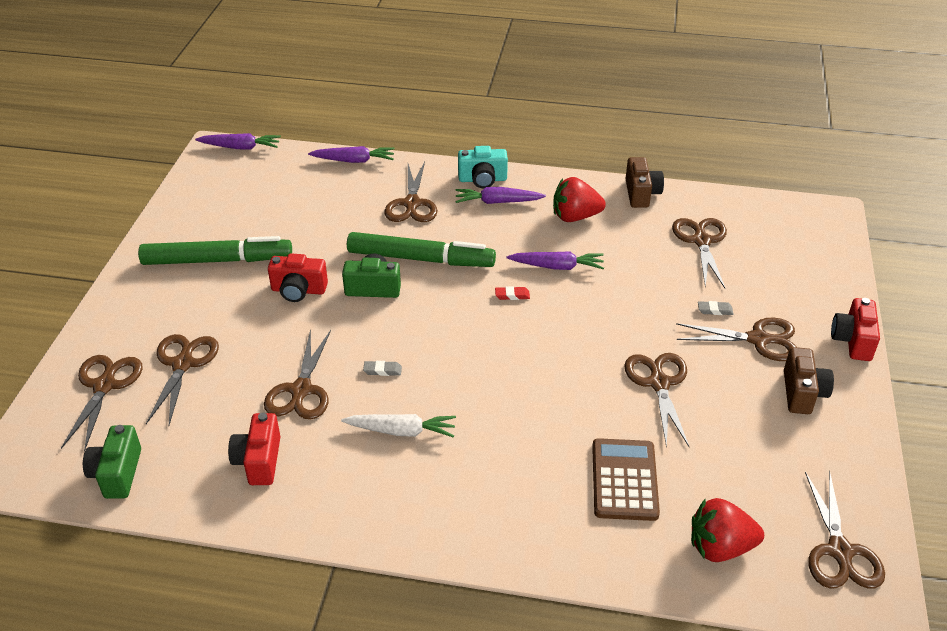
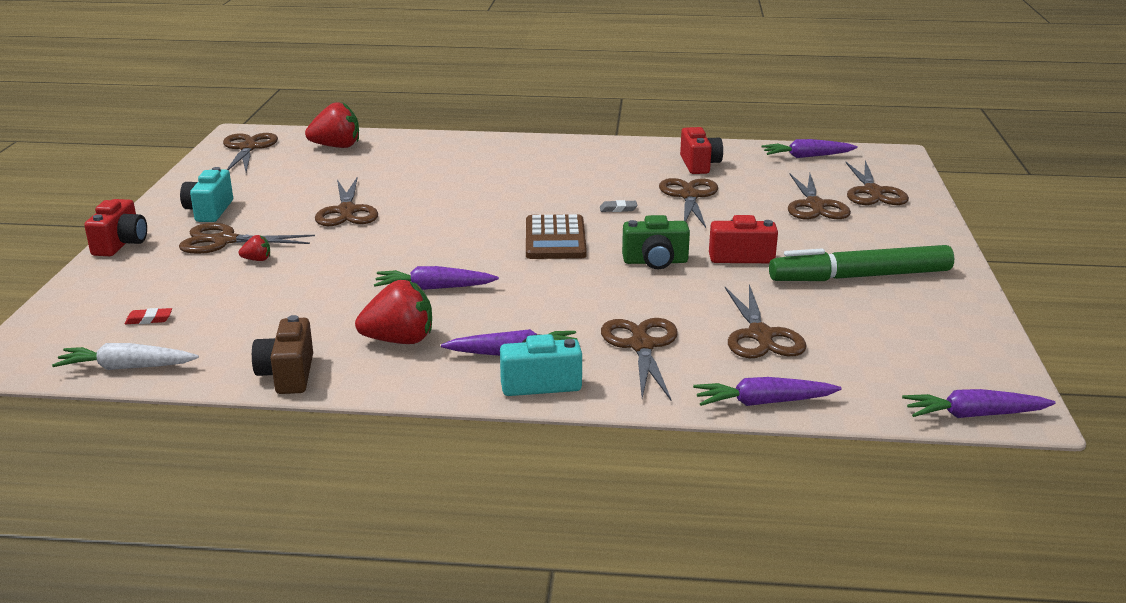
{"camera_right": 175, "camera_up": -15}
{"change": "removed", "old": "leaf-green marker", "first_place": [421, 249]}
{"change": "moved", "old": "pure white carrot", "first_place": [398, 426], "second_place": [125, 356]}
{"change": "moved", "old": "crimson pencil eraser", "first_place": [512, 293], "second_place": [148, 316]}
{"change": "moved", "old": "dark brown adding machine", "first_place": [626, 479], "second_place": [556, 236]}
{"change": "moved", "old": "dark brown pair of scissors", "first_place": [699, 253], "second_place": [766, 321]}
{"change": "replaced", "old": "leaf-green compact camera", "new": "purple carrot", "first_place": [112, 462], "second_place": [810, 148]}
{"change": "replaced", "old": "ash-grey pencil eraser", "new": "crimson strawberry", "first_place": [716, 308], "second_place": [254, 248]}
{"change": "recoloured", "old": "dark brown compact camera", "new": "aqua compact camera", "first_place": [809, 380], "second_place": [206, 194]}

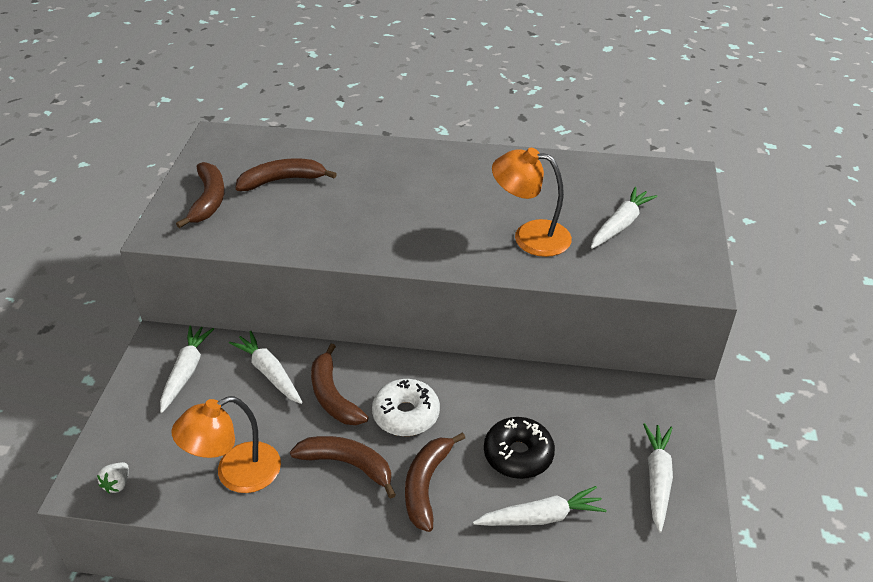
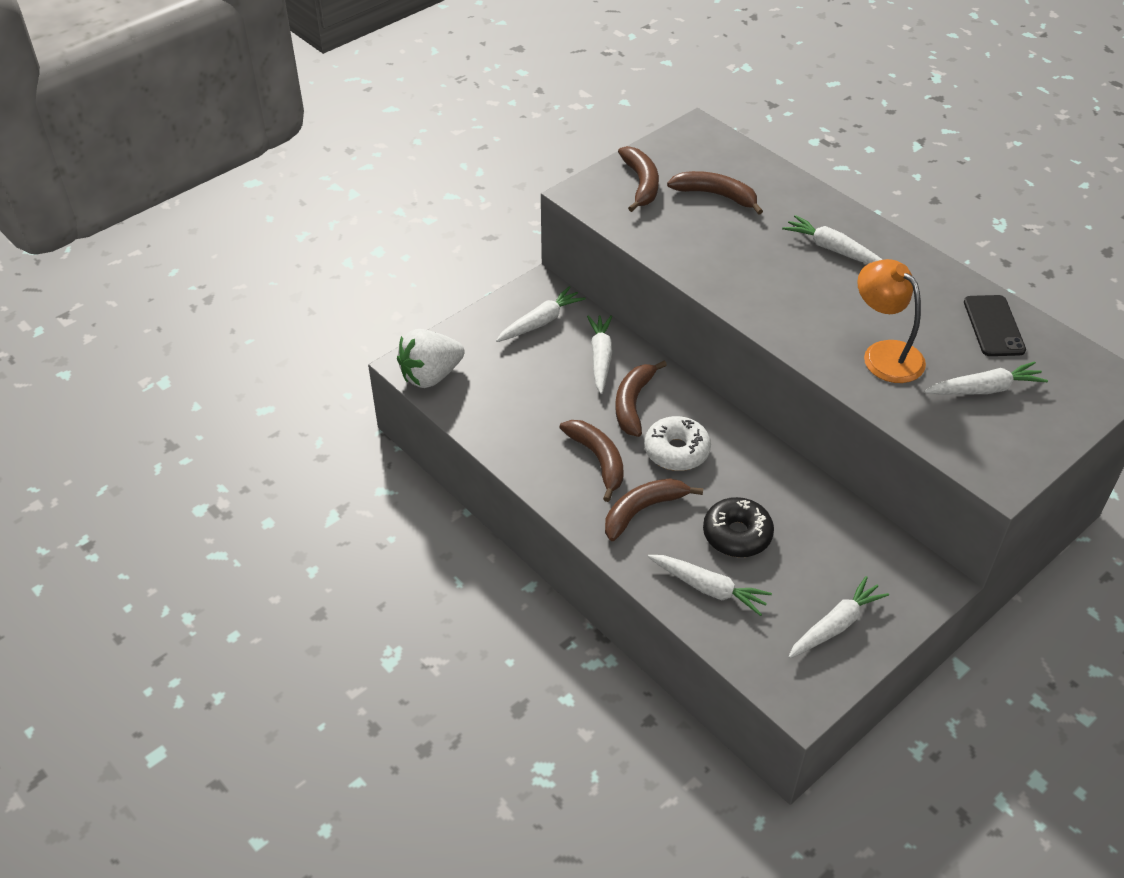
{"camera_right": 40, "camera_up": 5}
{"change": "removed", "old": "orange reading lamp", "first_place": [226, 444]}
{"change": "added", "new": "pure white carrot", "second_place": [832, 239]}
{"change": "added", "new": "jet-black smartphone", "second_place": [995, 325]}
{"change": "turned", "old": "dark brown banana fruit", "first_place": [200, 195], "second_place": [638, 179], "degrees": -45}
{"change": "resized", "old": "pure white strawberry", "first_place": [113, 478], "second_place": [431, 358], "factor": 2.3}

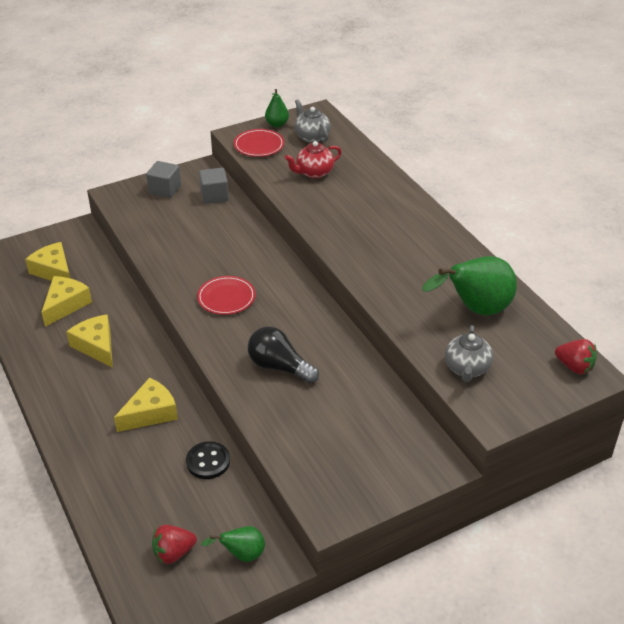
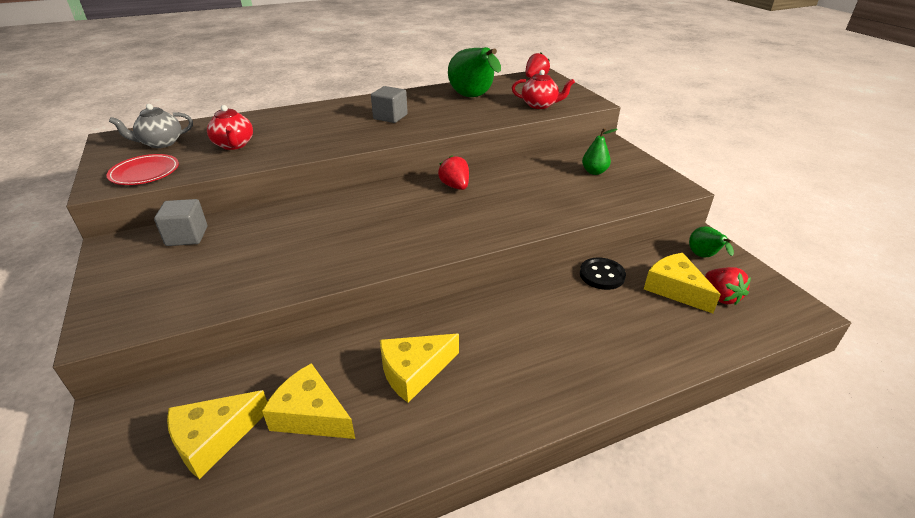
{"camera_right": -85, "camera_up": -5}
{"change": "removed", "old": "crimson plate", "first_place": [226, 295]}
{"change": "removed", "old": "jet-black light bulb", "first_place": [283, 355]}
{"change": "added", "new": "crimson strawberry", "second_place": [453, 172]}
{"change": "moved", "old": "golden cheese wedge", "first_place": [146, 404], "second_place": [682, 283]}
{"change": "moved", "old": "ash-grey cube", "first_place": [163, 179], "second_place": [389, 104]}
{"change": "moved", "old": "leaf-green pear", "first_place": [277, 108], "second_place": [599, 151]}
{"change": "recoloured", "old": "ash-grey china teapot", "new": "crimson china teapot", "first_place": [469, 353], "second_place": [543, 89]}

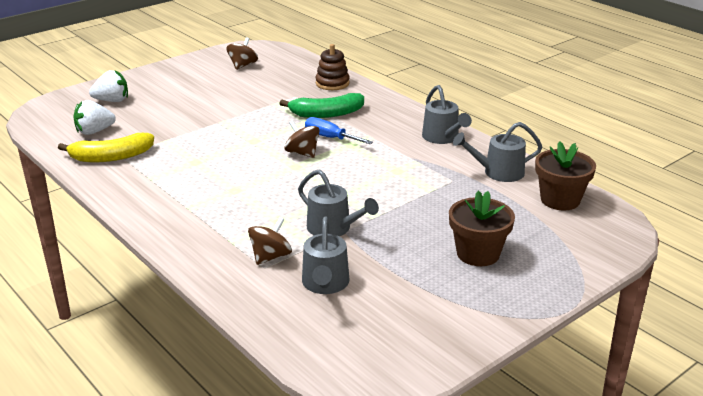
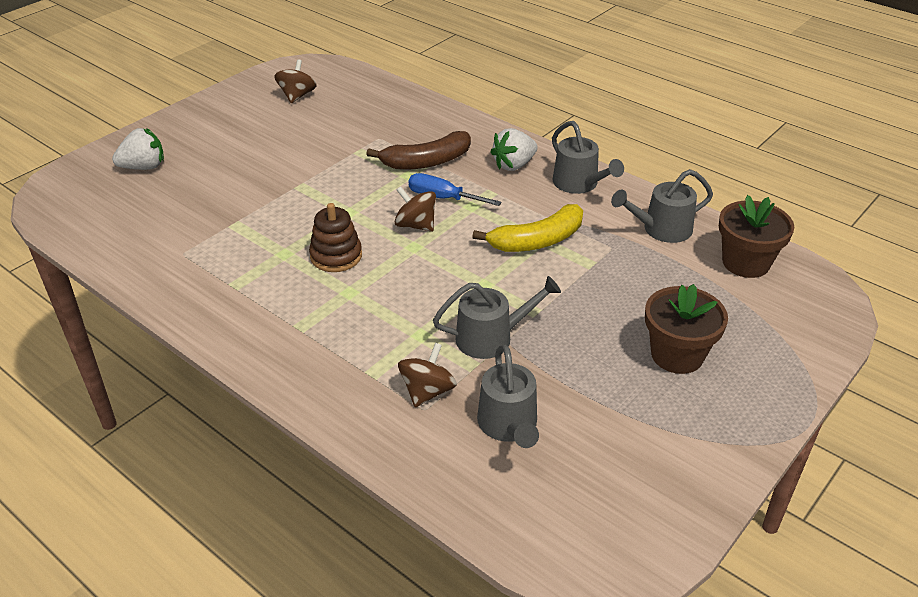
{"camera_right": -10, "camera_up": 10}
{"change": "moved", "old": "golden banana fruit", "first_place": [106, 147], "second_place": [527, 228]}
{"change": "moved", "old": "pure white strawberry", "first_place": [95, 117], "second_place": [513, 149]}
{"change": "moved", "old": "dark brown ring stacker", "first_place": [333, 67], "second_place": [335, 237]}
{"change": "recoloured", "old": "leaf-green banana fruit", "new": "dark brown banana fruit", "first_place": [321, 105], "second_place": [418, 150]}
{"change": "turned", "old": "ash-grey watering can", "first_place": [338, 202], "second_place": [497, 317], "degrees": -45}

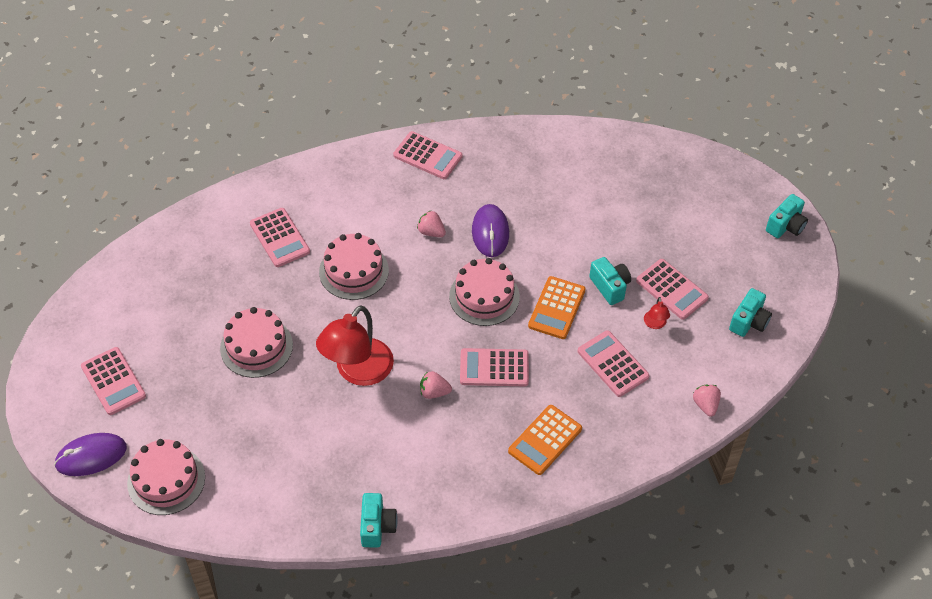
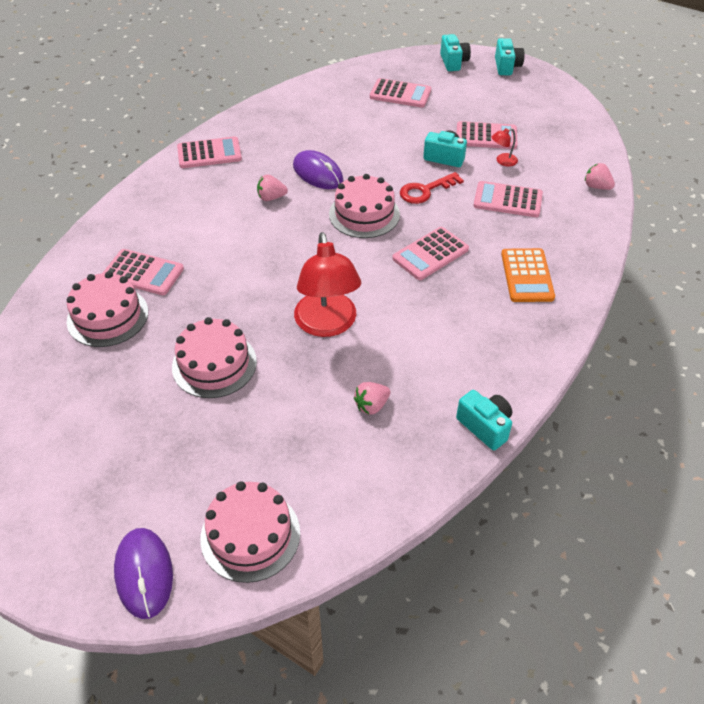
{"camera_right": -40, "camera_up": -5}
{"change": "moved", "old": "rosy adding machine", "first_place": [113, 381], "second_place": [400, 93]}
{"change": "moved", "old": "rosy layer cake", "first_place": [354, 266], "second_place": [107, 309]}
{"change": "moved", "old": "rosy strawberry", "first_place": [436, 385], "second_place": [372, 398]}
{"change": "moved", "old": "aqua compact camera", "first_place": [750, 312], "second_place": [455, 52]}
{"change": "replaced", "old": "orange adding machine", "new": "crimson key", "first_place": [557, 307], "second_place": [432, 188]}
{"change": "turned", "old": "purple PC mouse", "first_place": [90, 454], "second_place": [143, 573], "degrees": -45}
{"change": "turned", "old": "crimson reading lamp", "first_place": [657, 313], "second_place": [505, 147], "degrees": 105}

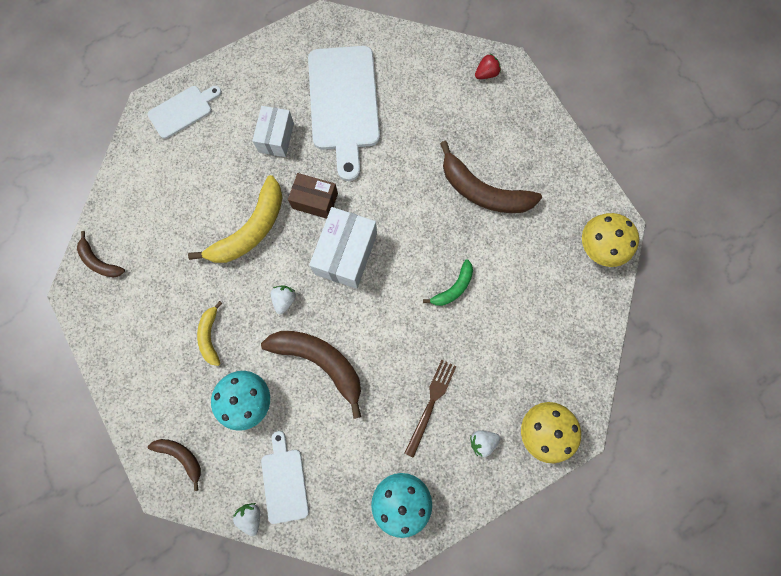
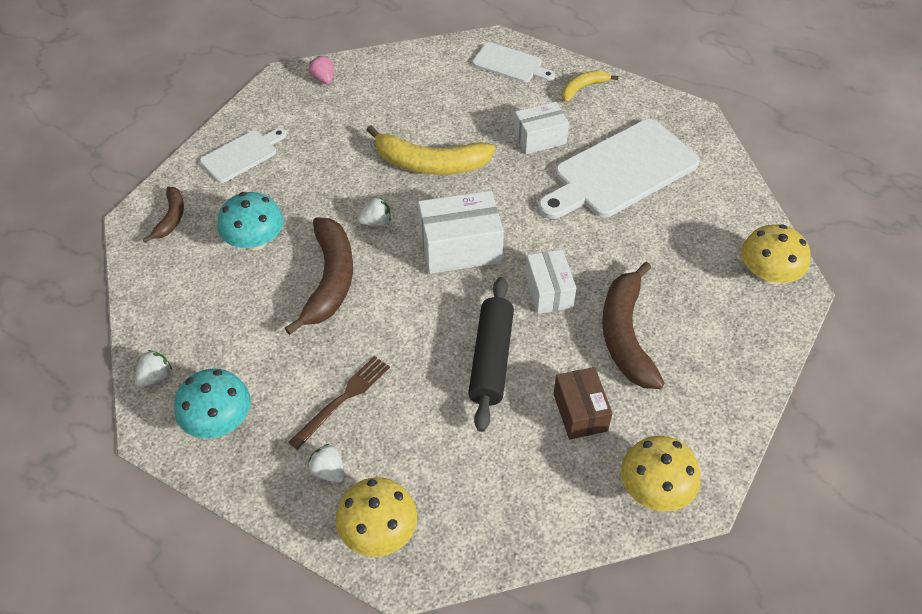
{"camera_right": 60, "camera_up": -25}
{"change": "added", "new": "pure white box", "second_place": [550, 281]}
{"change": "moved", "old": "golden banana fruit", "first_place": [209, 333], "second_place": [590, 86]}
{"change": "moved", "old": "pure white strawberry", "first_place": [246, 519], "second_place": [153, 368]}
{"change": "moved", "old": "pure white bread board", "first_place": [285, 477], "second_place": [243, 155]}
{"change": "moved", "old": "dark brown box", "first_place": [313, 196], "second_place": [583, 403]}
{"change": "replaced", "old": "dark brown banana fruit", "new": "rosy strawberry", "first_place": [101, 254], "second_place": [321, 70]}
{"change": "replaced", "old": "leaf-green banana fruit", "new": "jet-black rolling pin", "first_place": [448, 282], "second_place": [491, 354]}
{"change": "replaced", "old": "crimson strawberry", "new": "golden fungus", "first_place": [488, 66], "second_place": [776, 254]}
{"change": "turned", "old": "dark brown dinner fork", "first_place": [430, 409], "second_place": [339, 403], "degrees": -45}

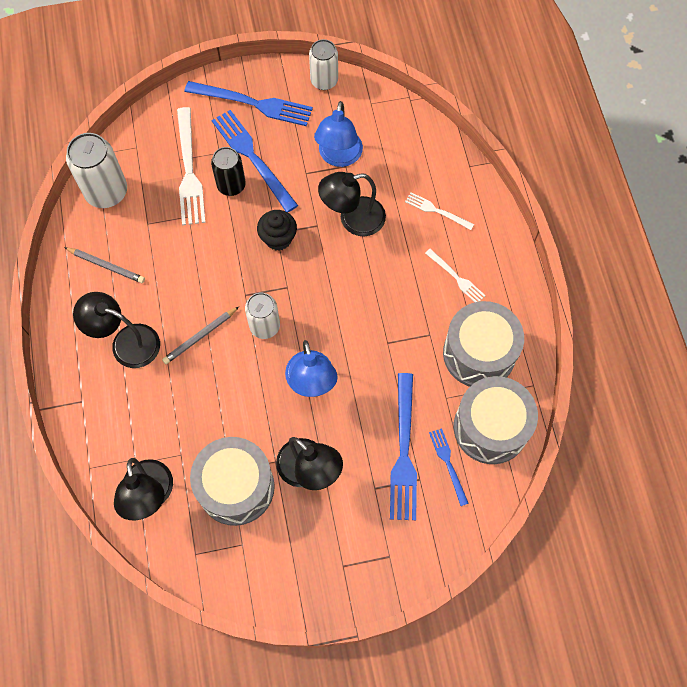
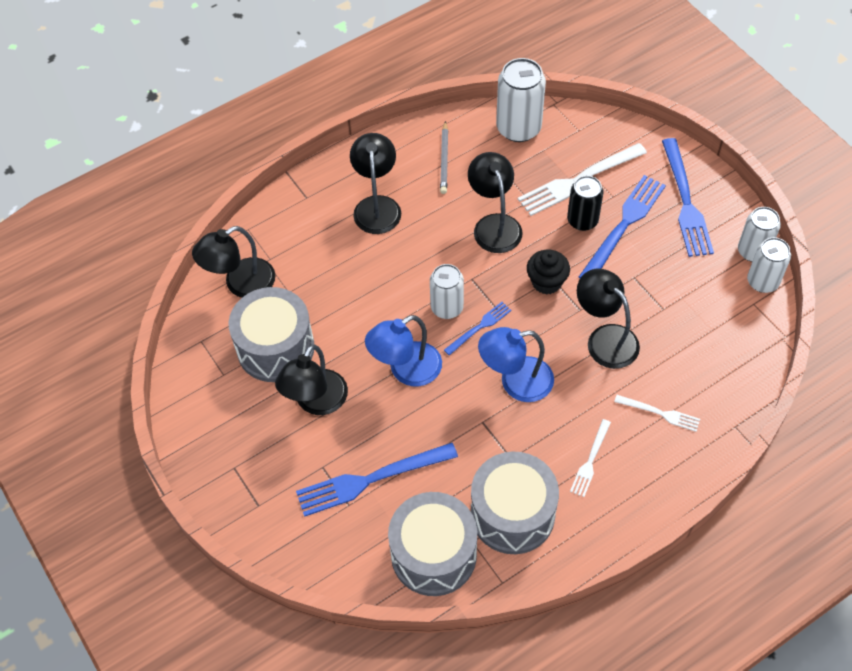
{"camera_right": 70, "camera_up": -10}
{"change": "removed", "old": "ash-grey lead pencil", "first_place": [200, 335]}
{"change": "added", "new": "jet-black reading lamp", "second_place": [495, 202]}
{"change": "added", "new": "pure white tin", "second_place": [769, 265]}
{"change": "moved", "old": "cobalt reading lamp", "first_place": [338, 134], "second_place": [516, 364]}
{"change": "moved", "old": "cobalt dinner fork", "first_place": [449, 467], "second_place": [477, 328]}
{"change": "turned", "old": "pure white dinner fork", "first_place": [439, 211], "second_place": [657, 413], "degrees": 105}

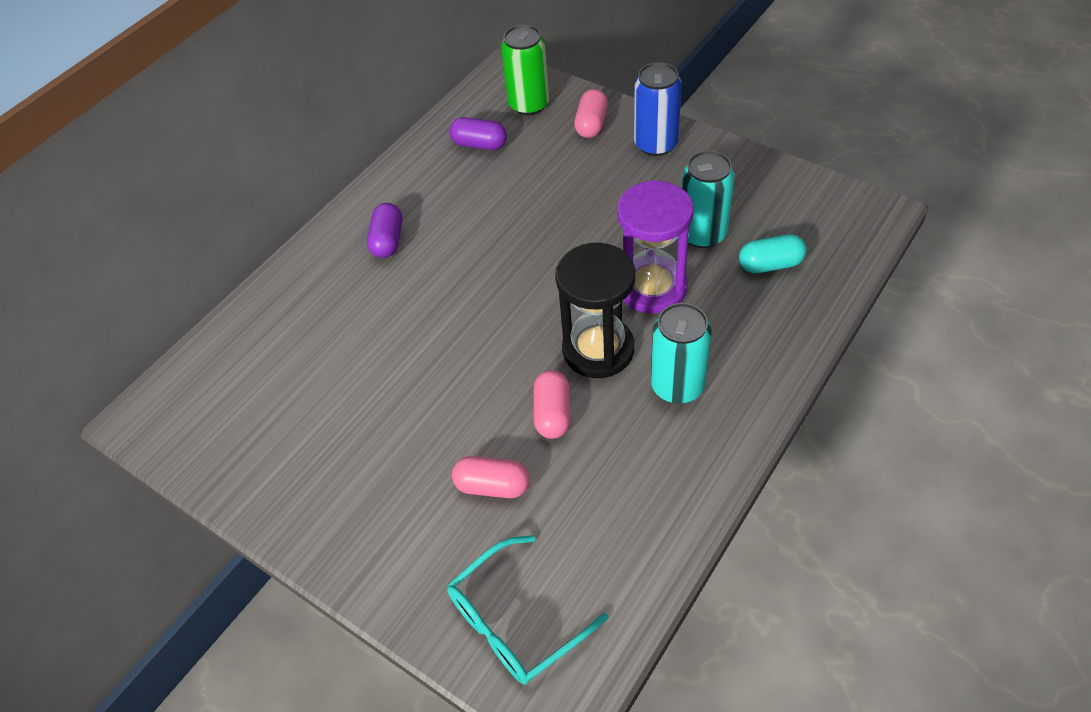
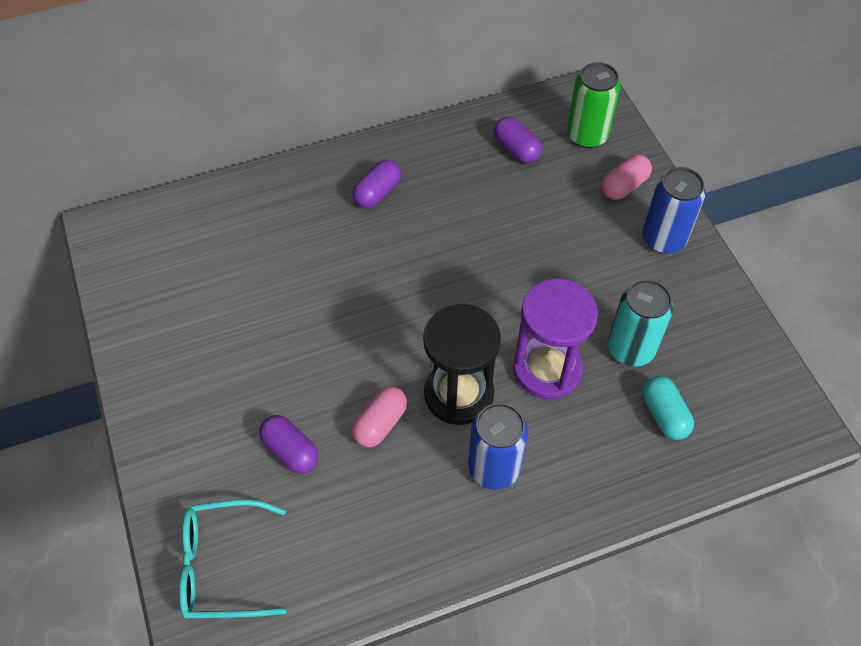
{"camera_right": 30, "camera_up": 5}
{"change": "recoloured", "old": "rosy capsule", "new": "purple capsule", "first_place": [491, 477], "second_place": [288, 444]}
{"change": "recoloured", "old": "aqua tin", "new": "cobalt tin", "first_place": [681, 353], "second_place": [498, 446]}
{"change": "turned", "old": "aqua capsule", "first_place": [773, 253], "second_place": [668, 408], "degrees": 45}

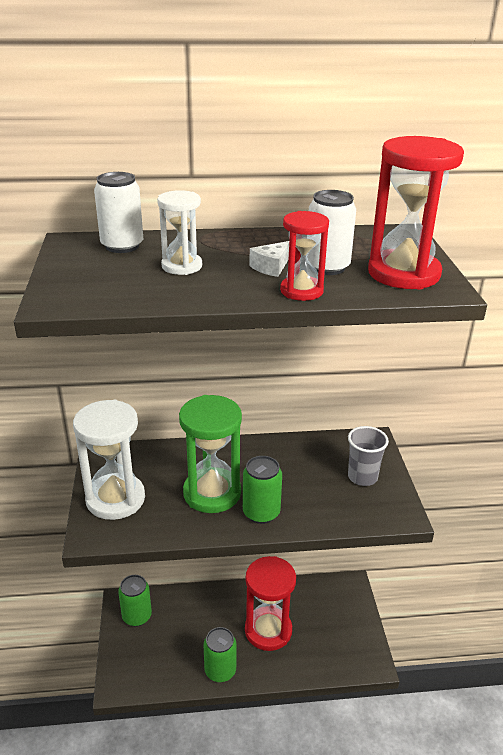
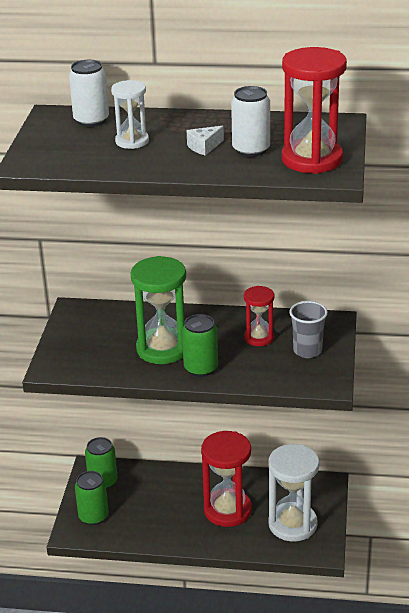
{"camera_right": 15, "camera_up": 0}
{"change": "moved", "old": "pure white hourglass", "first_place": [109, 460], "second_place": [293, 492]}
{"change": "moved", "old": "leaf-green tin", "first_place": [219, 654], "second_place": [92, 498]}
{"change": "moved", "old": "crimson hourglass", "first_place": [304, 256], "second_place": [259, 316]}

